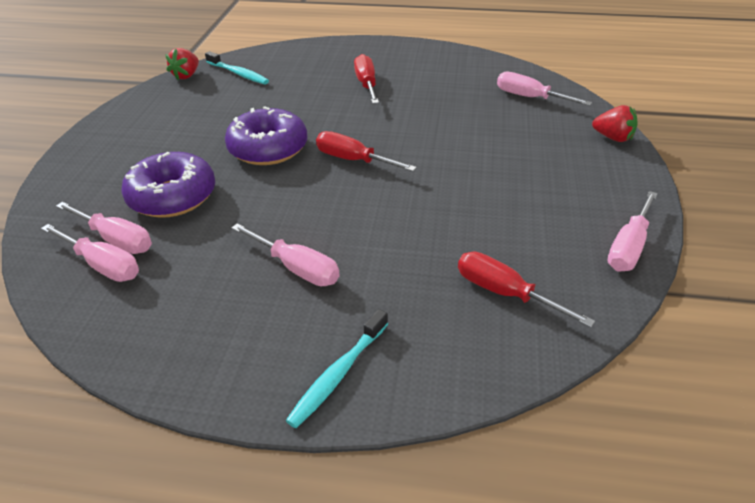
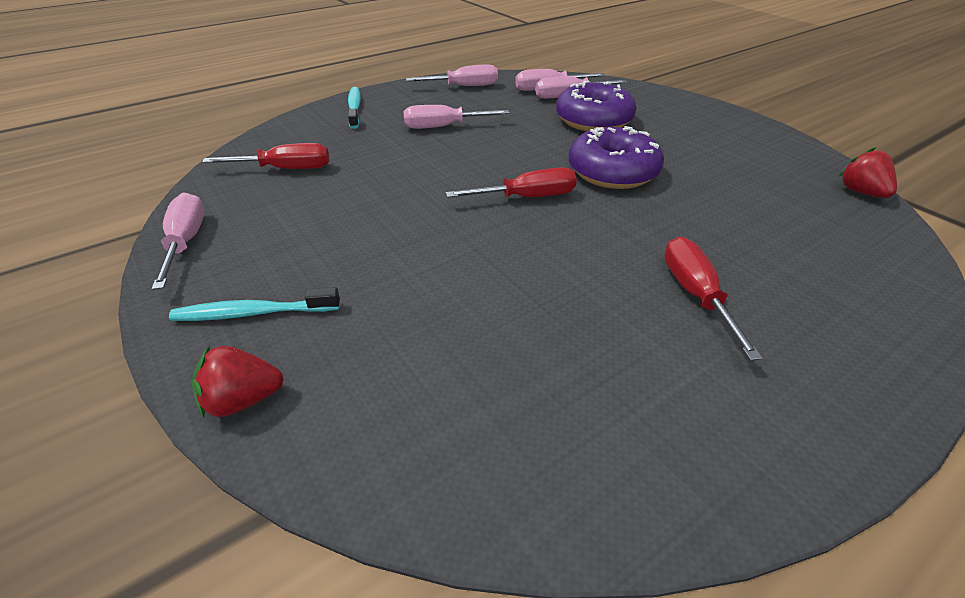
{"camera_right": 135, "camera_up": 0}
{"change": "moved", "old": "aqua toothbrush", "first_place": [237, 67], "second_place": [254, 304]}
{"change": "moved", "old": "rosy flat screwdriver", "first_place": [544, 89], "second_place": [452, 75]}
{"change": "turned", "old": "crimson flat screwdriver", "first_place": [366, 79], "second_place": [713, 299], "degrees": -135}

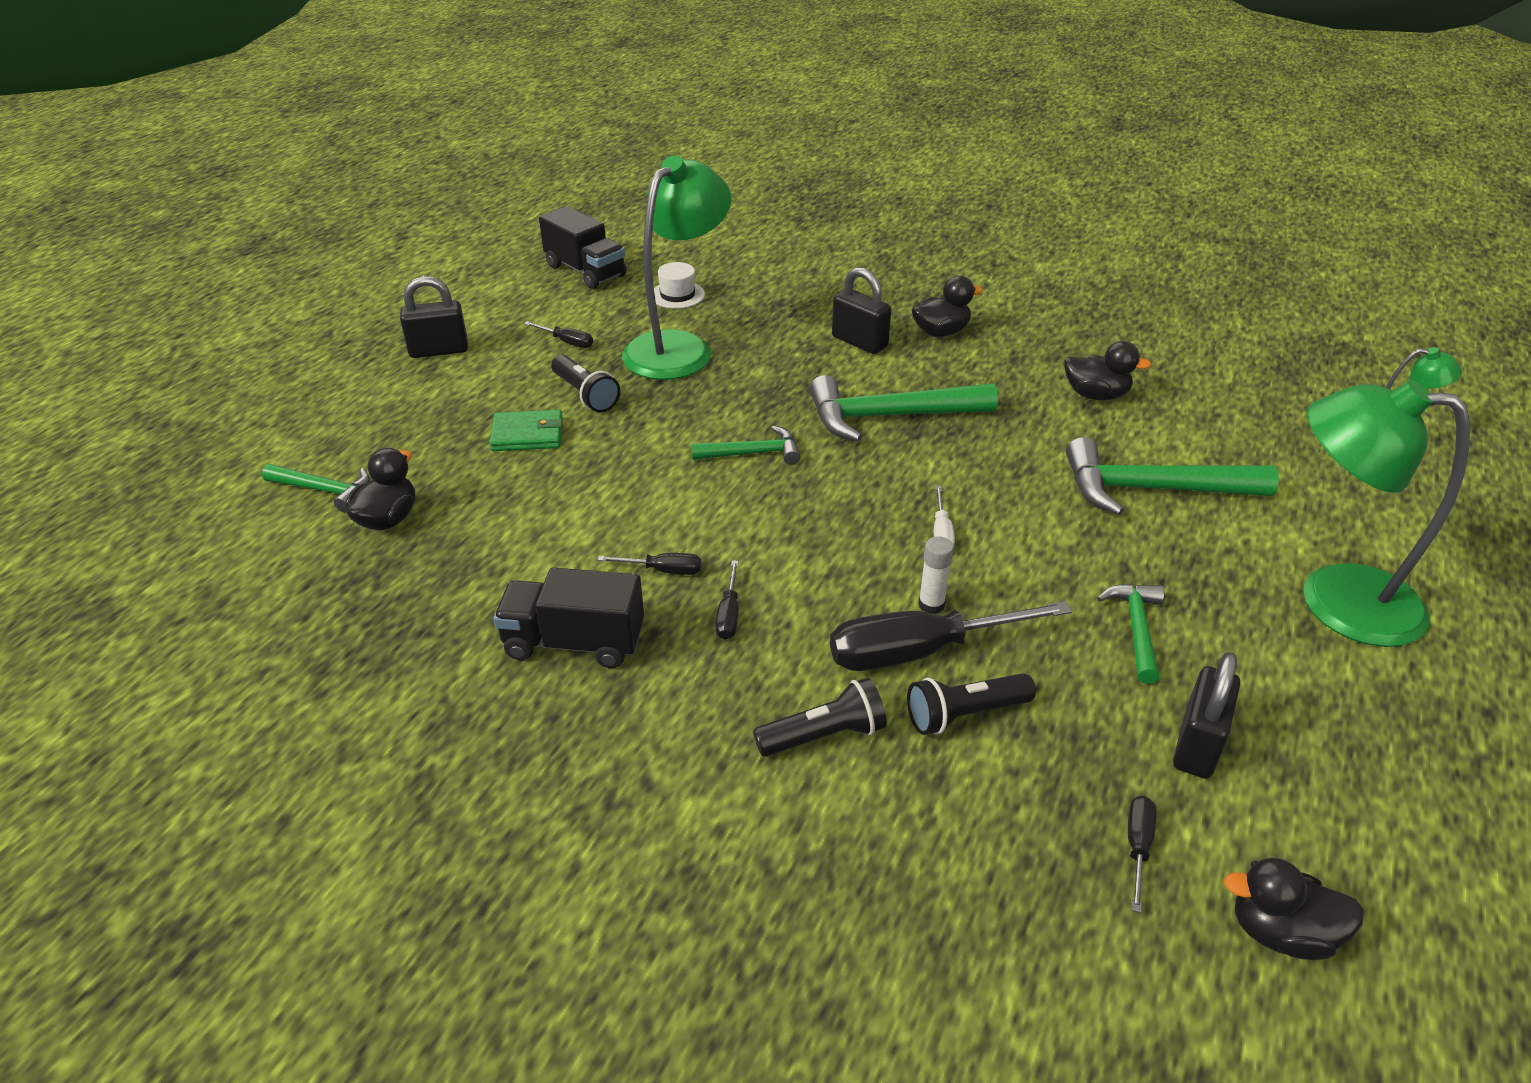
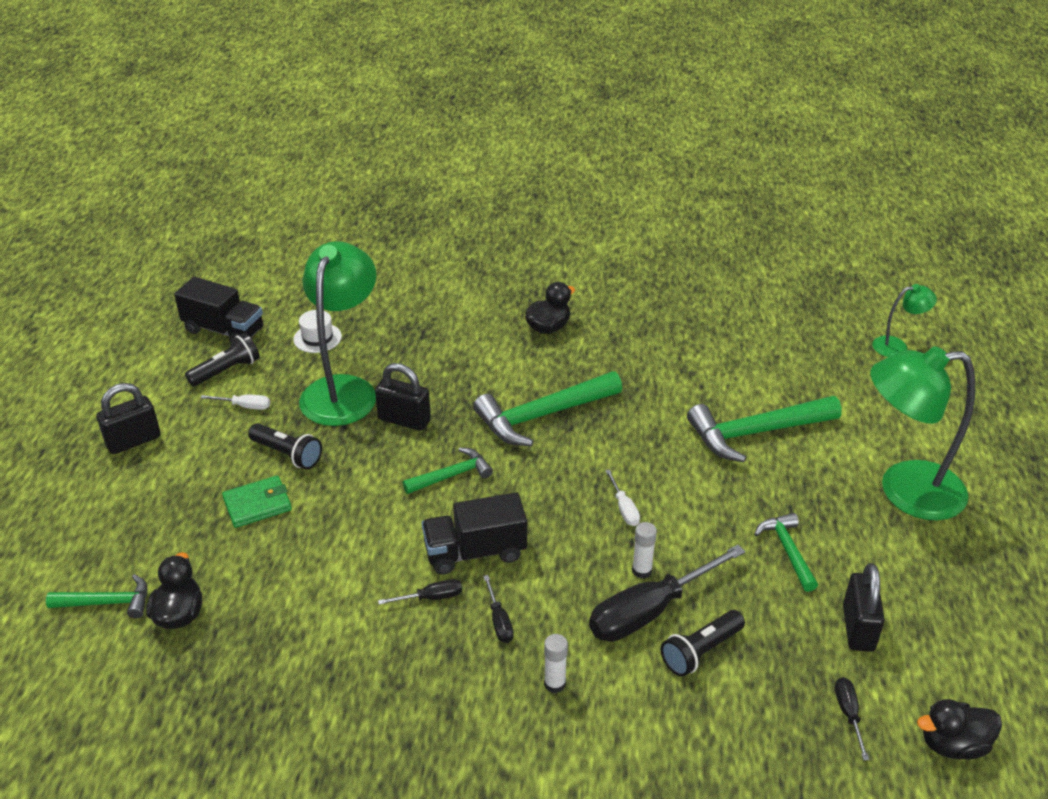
{"camera_right": -20, "camera_up": 0}
{"change": "removed", "old": "jet-black duck", "first_place": [1108, 370]}
{"change": "added", "new": "pure white glue", "second_place": [556, 663]}
{"change": "moved", "old": "jet-black truck", "first_place": [568, 617], "second_place": [474, 533]}
{"change": "moved", "old": "jet-black torch", "first_place": [820, 717], "second_place": [222, 359]}
{"change": "moved", "old": "jet-black padlock", "first_place": [861, 310], "second_place": [403, 397]}
{"change": "recoloured", "old": "jet-black flat screwdriver", "new": "pure white flat screwdriver", "first_place": [558, 334], "second_place": [235, 402]}

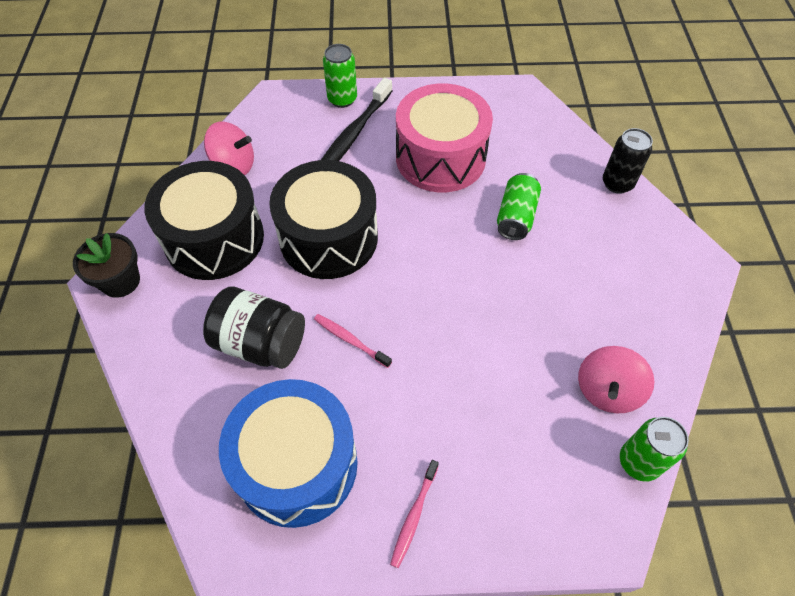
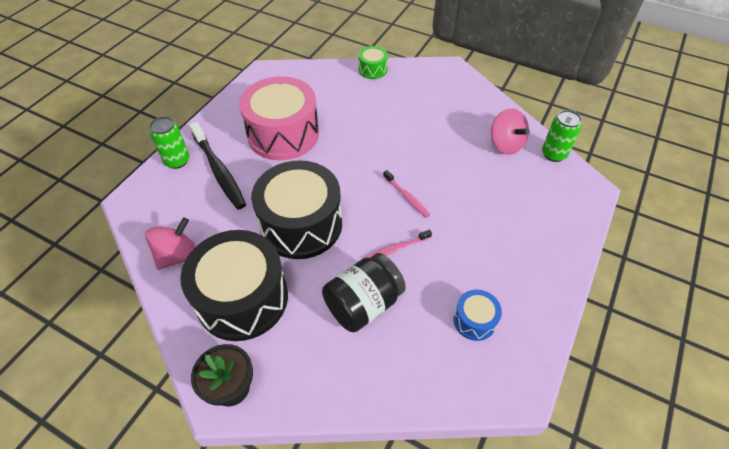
{"camera_right": -60, "camera_up": -5}
{"change": "removed", "old": "leaf-green tin", "first_place": [519, 206]}
{"change": "moved", "old": "rosy toothbrush", "first_place": [414, 514], "second_place": [406, 194]}
{"change": "replaced", "old": "jet-black tin", "new": "leaf-green toy drum", "first_place": [628, 161], "second_place": [373, 62]}
{"change": "resized", "old": "cobalt toy drum", "first_place": [288, 453], "second_place": [477, 315], "factor": 0.46}

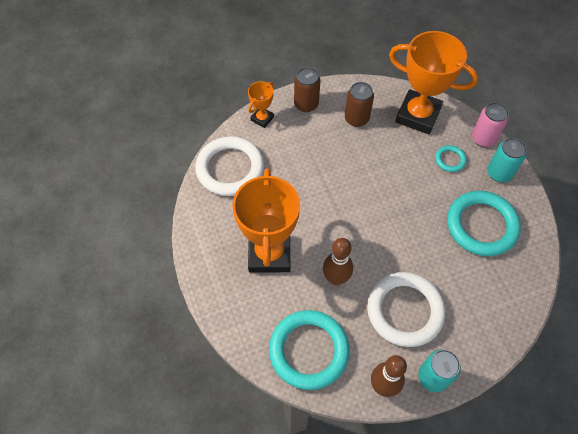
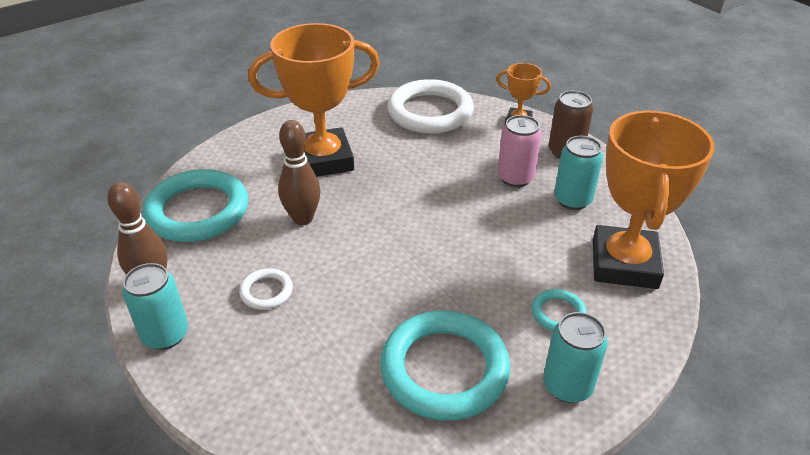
{"camera_right": 75, "camera_up": -20}
{"change": "moved", "old": "rosy tin", "first_place": [490, 124], "second_place": [519, 151]}
{"change": "recoloured", "old": "dark brown tin", "new": "aqua tin", "first_place": [359, 104], "second_place": [578, 173]}
{"change": "resized", "old": "pure white torus", "first_place": [406, 309], "second_place": [266, 289], "factor": 0.46}

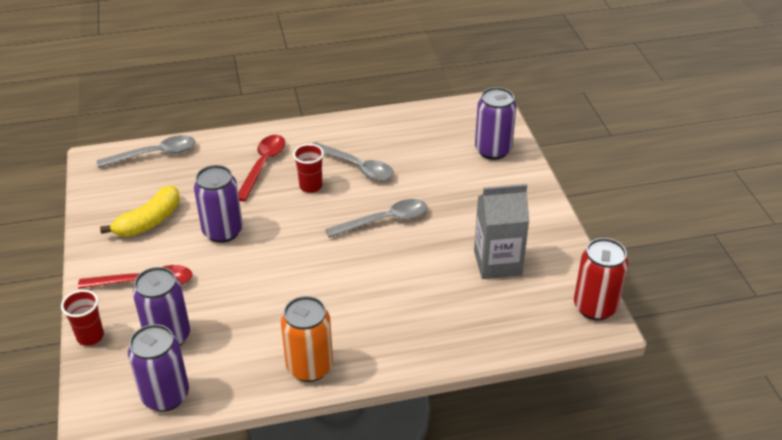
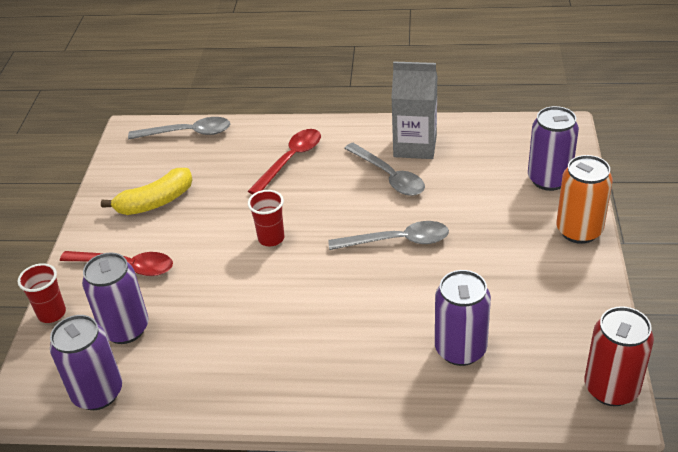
{"camera_right": 20, "camera_up": 0}
{"change": "moved", "old": "purple tin", "first_place": [218, 204], "second_place": [463, 318]}
{"change": "moved", "old": "orange tin", "first_place": [307, 339], "second_place": [584, 199]}
{"change": "moved", "old": "crimson beaker", "first_place": [308, 168], "second_place": [266, 218]}
{"change": "moved", "old": "ash-grey carton", "first_place": [501, 231], "second_place": [414, 110]}

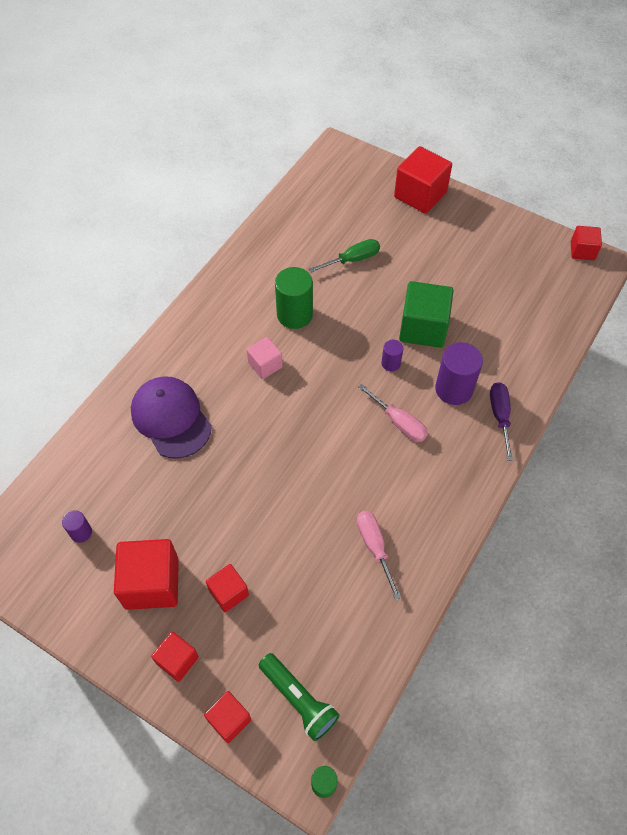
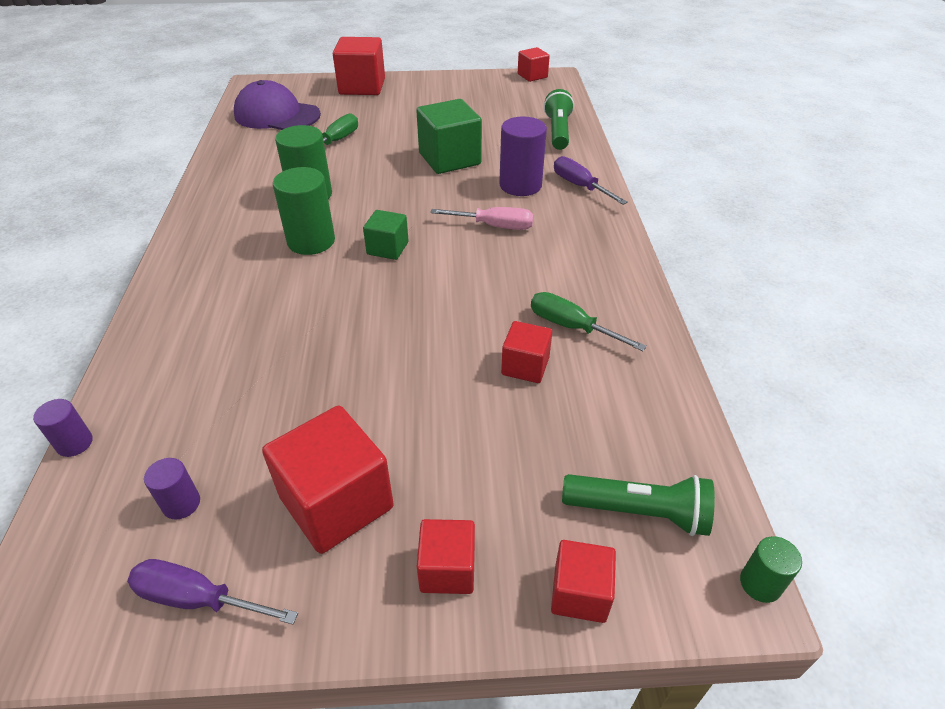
{"camera_right": -35, "camera_up": -15}
{"change": "added", "new": "purple flat screwdriver", "second_place": [212, 591]}
{"change": "added", "new": "leaf-green cube", "second_place": [386, 235]}
{"change": "added", "new": "leaf-green torch", "second_place": [559, 119]}
{"change": "moved", "old": "purple cap", "first_place": [171, 417], "second_place": [277, 105]}
{"change": "moved", "old": "crimson cube", "first_place": [227, 588], "second_place": [526, 352]}
{"change": "moved", "old": "purple solid cylinder", "first_place": [392, 355], "second_place": [63, 428]}
{"change": "replaced", "old": "rosy cube", "new": "leaf-green solid cylinder", "first_place": [265, 358], "second_place": [304, 211]}
{"change": "recoloured", "old": "rosy flat screwdriver", "new": "leaf-green flat screwdriver", "first_place": [379, 555], "second_place": [589, 321]}

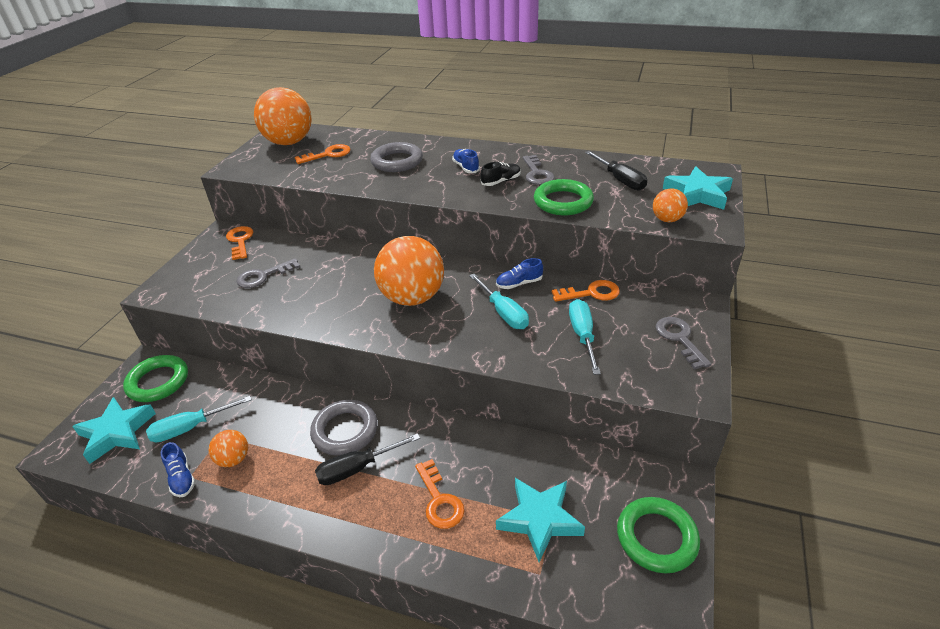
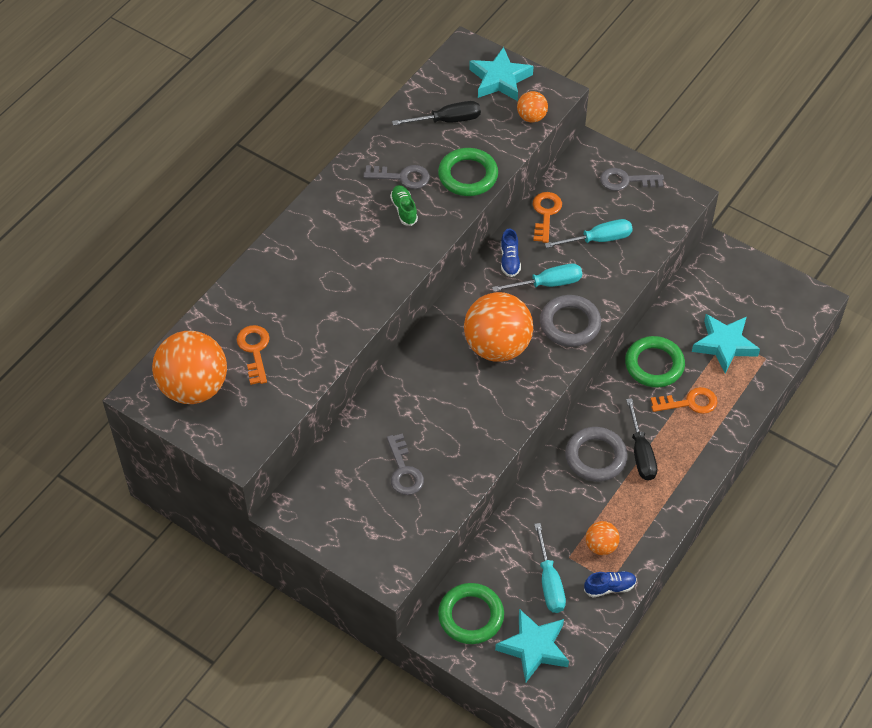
{"camera_right": -75, "camera_up": 15}
{"change": "removed", "old": "orange key", "first_place": [239, 243]}
{"change": "removed", "old": "cobalt sneaker", "first_place": [466, 161]}
{"change": "moved", "old": "ash-grey torus", "first_place": [396, 157], "second_place": [570, 321]}
{"change": "moved", "old": "leaf-green torus", "first_place": [658, 535], "second_place": [655, 361]}
{"change": "recoloured", "old": "jet-black sneaker", "new": "leaf-green sneaker", "first_place": [501, 174], "second_place": [404, 205]}
{"change": "turned", "old": "aqua flat screwdriver", "first_place": [585, 337], "second_place": [589, 233], "degrees": 150}

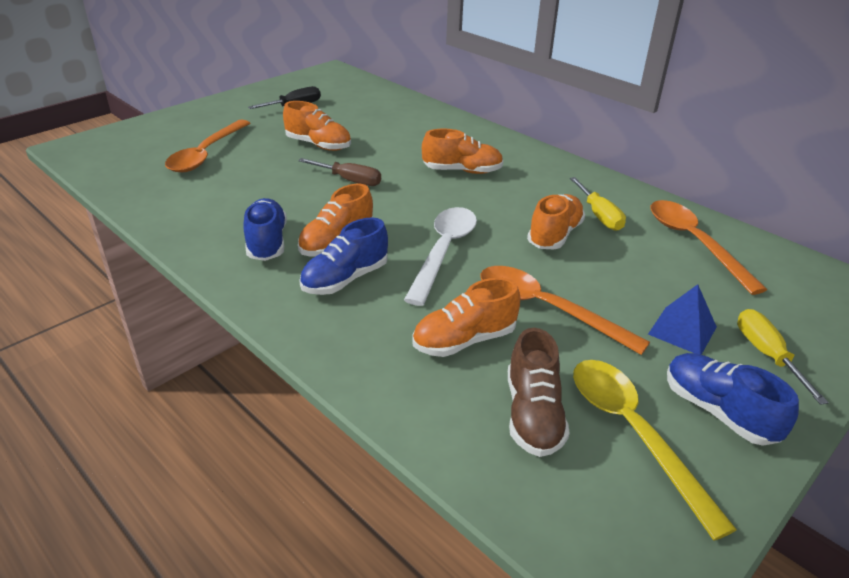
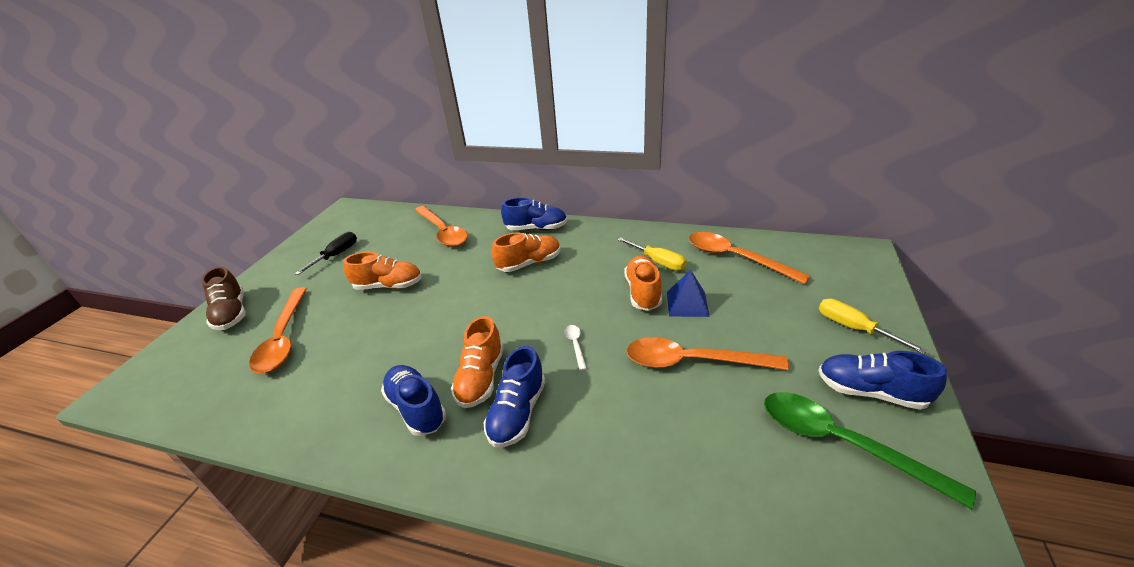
{"camera_right": -25, "camera_up": 0}
{"change": "removed", "old": "dark brown flat screwdriver", "first_place": [339, 172]}
{"change": "removed", "old": "orange sneaker", "first_place": [466, 317]}
{"change": "added", "new": "orange teaspoon", "second_place": [441, 226]}
{"change": "added", "new": "cobalt sneaker", "second_place": [534, 213]}
{"change": "moved", "old": "dark brown sneaker", "first_place": [539, 392], "second_place": [224, 298]}
{"change": "moved", "old": "cobalt pyramid", "first_place": [682, 319], "second_place": [688, 293]}
{"change": "recoloured", "old": "golden teaspoon", "new": "leaf-green teaspoon", "first_place": [655, 450], "second_place": [870, 451]}
{"change": "resized", "old": "pure white teaspoon", "first_place": [440, 256], "second_place": [576, 348], "factor": 0.42}

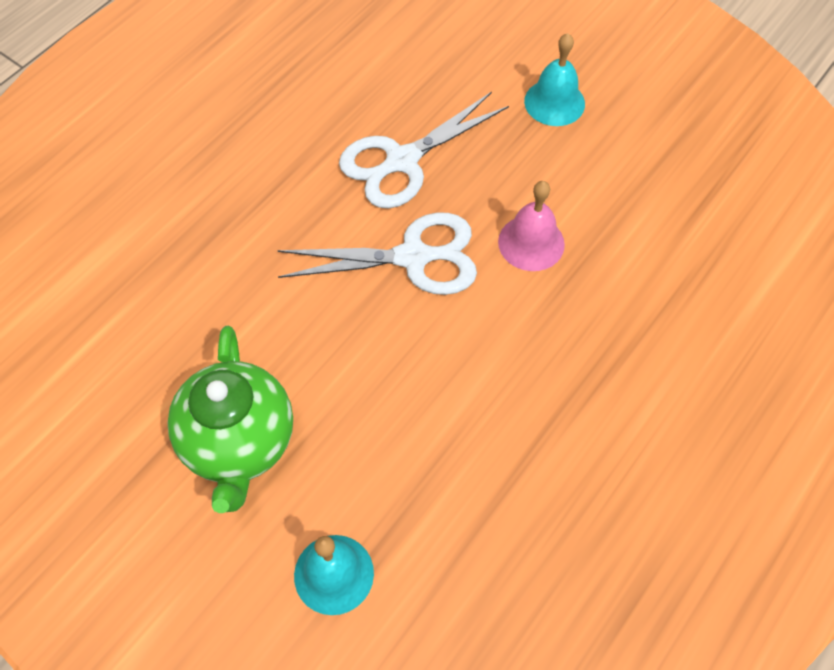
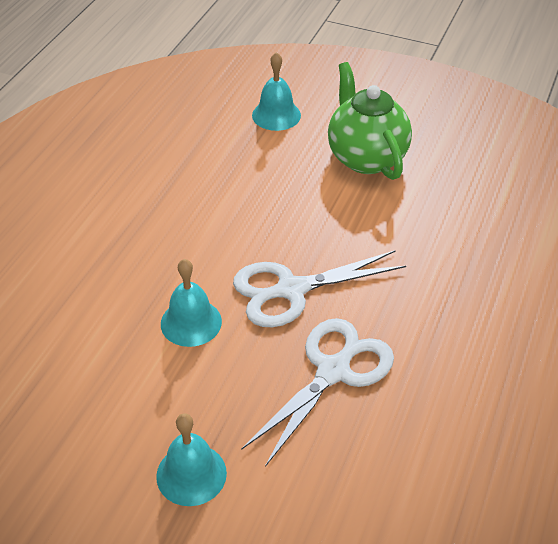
{"camera_right": 165, "camera_up": -15}
{"change": "recoloured", "old": "rosy hand bell", "new": "aqua hand bell", "first_place": [531, 226], "second_place": [191, 303]}

